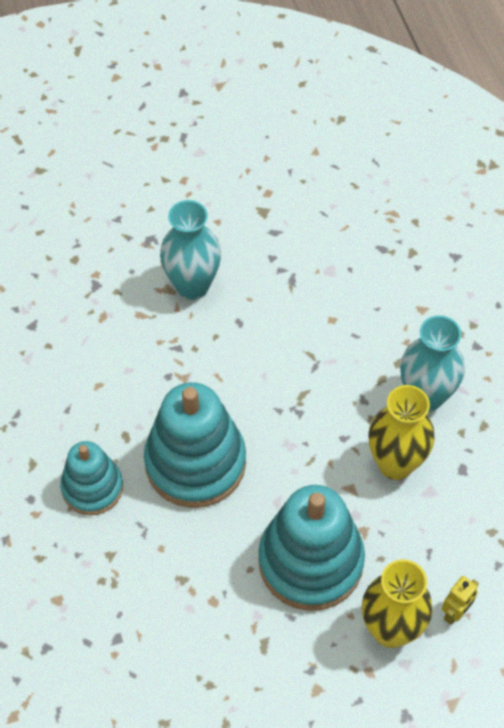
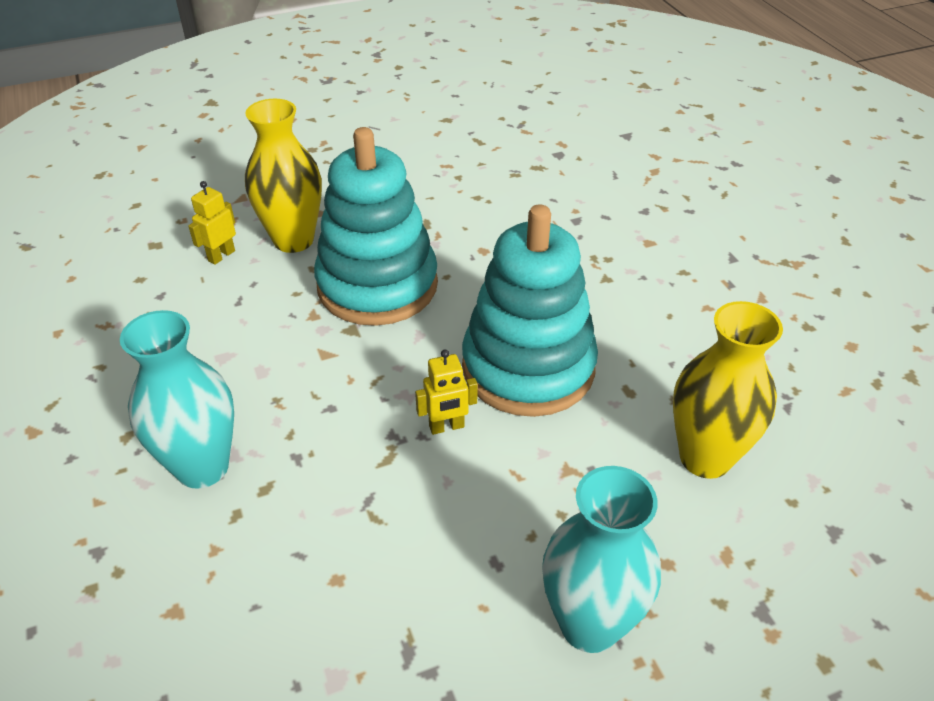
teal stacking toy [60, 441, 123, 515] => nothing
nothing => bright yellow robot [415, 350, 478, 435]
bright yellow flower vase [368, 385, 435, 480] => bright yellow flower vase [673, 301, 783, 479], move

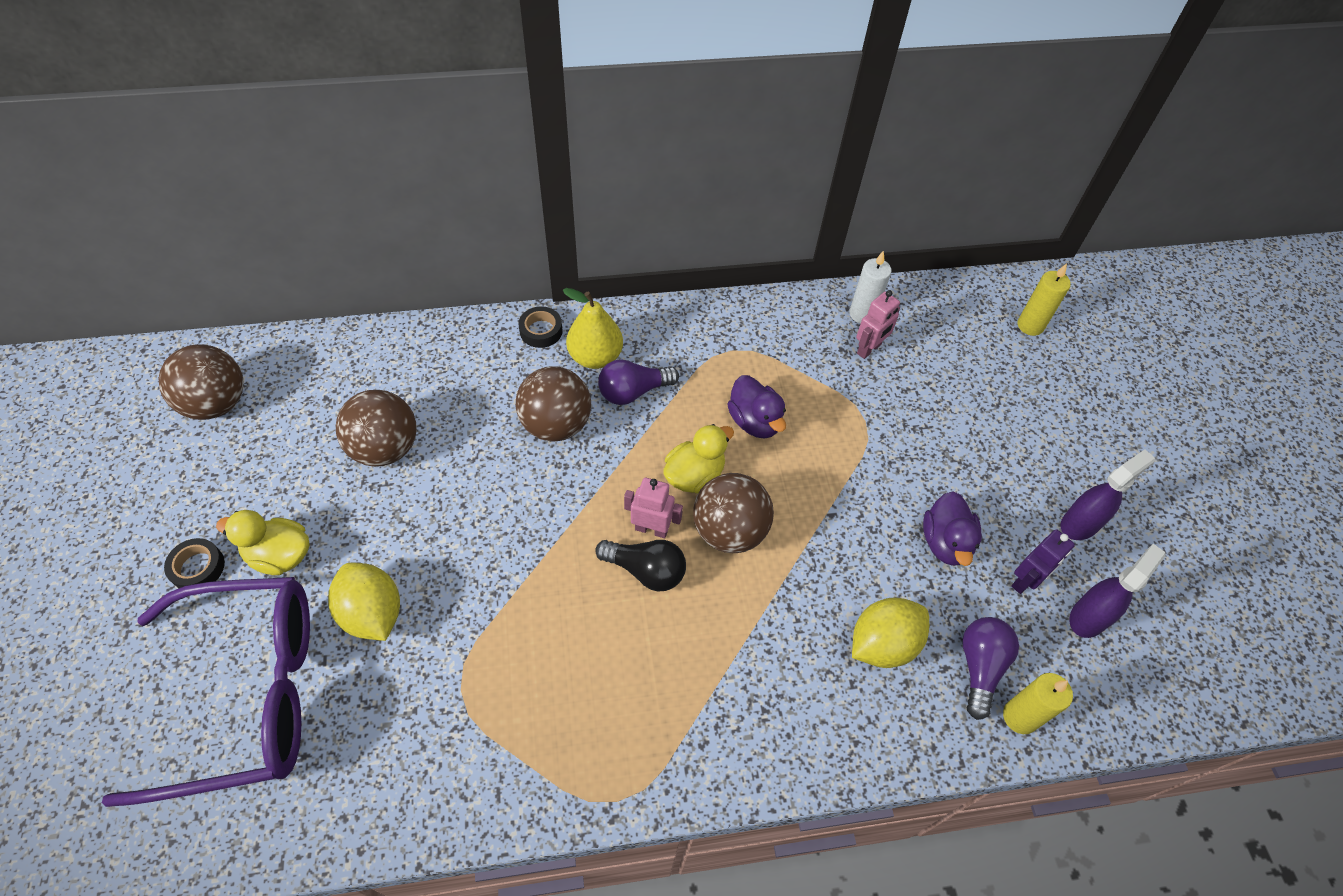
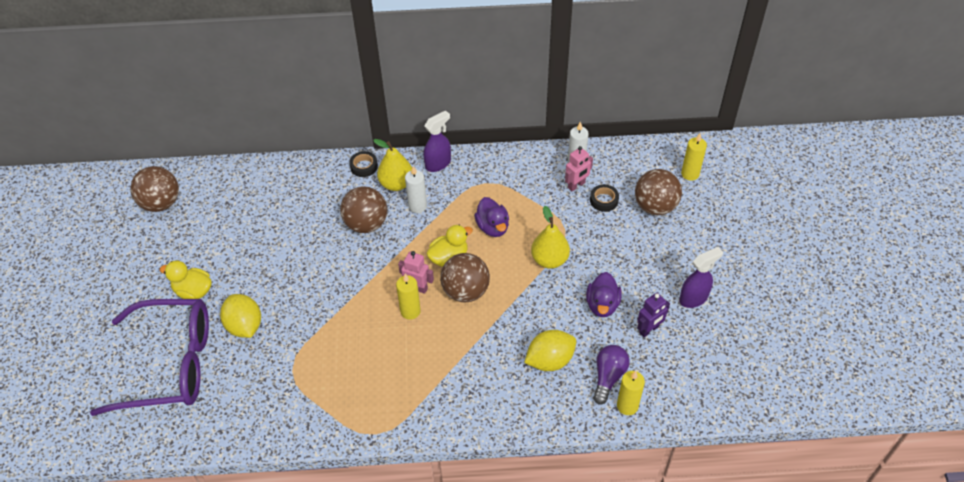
nothing => bright yellow toy pear [531, 206, 570, 269]
ebony roll of tape [164, 538, 225, 588] => ebony roll of tape [590, 184, 619, 212], move
russet sphere [336, 390, 417, 467] => russet sphere [635, 169, 682, 215], move
royal purple spray bottle [1069, 544, 1166, 638] => royal purple spray bottle [423, 110, 451, 172], move
ebony light bulb [595, 540, 686, 592] => bright yellow pillar candle [396, 274, 421, 320]
royal purple light bulb [598, 359, 679, 405] => pure white pillar candle [405, 166, 427, 213]

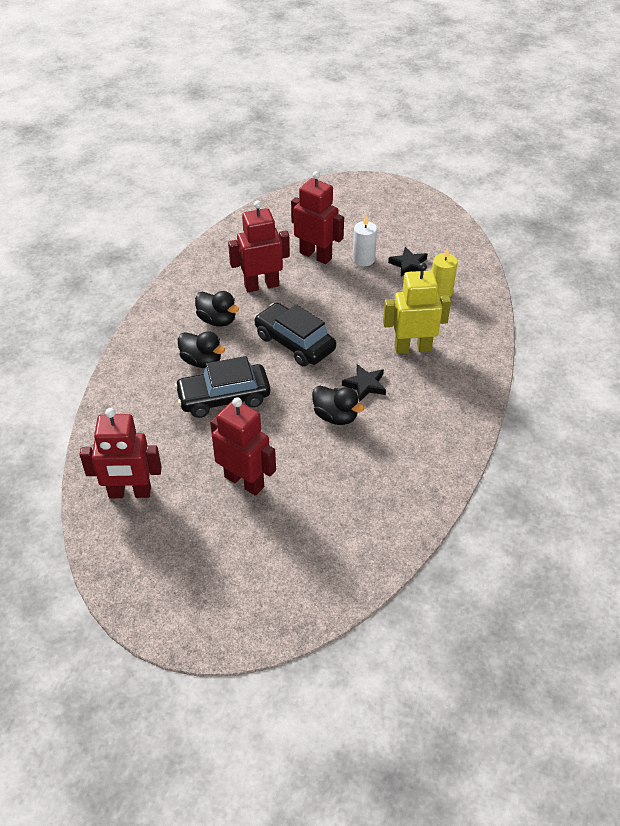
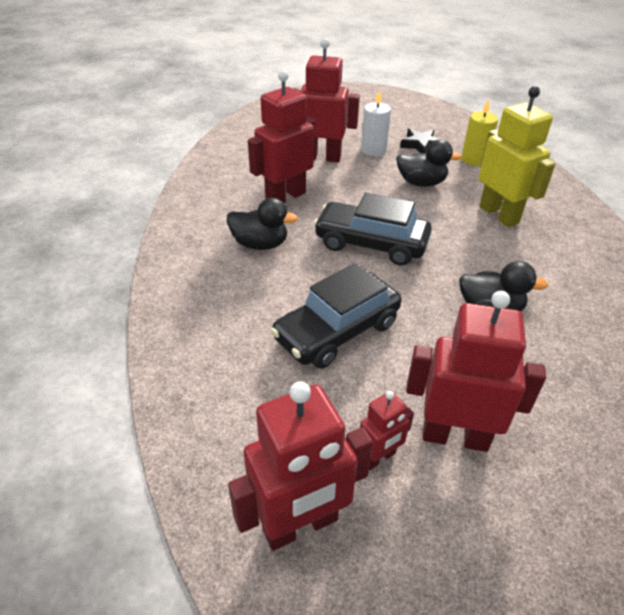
ebony five-pointed star [342, 364, 386, 402] => nothing
nothing => red robot [360, 391, 414, 470]
ebony rubber duck [178, 331, 225, 368] => ebony rubber duck [396, 140, 462, 187], move
bright yellow robot [383, 262, 451, 354] => bright yellow robot [479, 86, 555, 227], 90 degrees clockwise

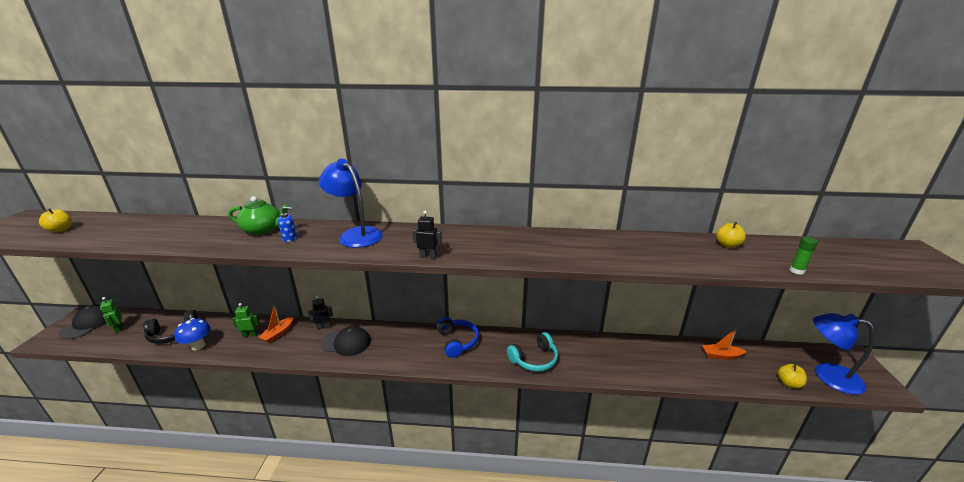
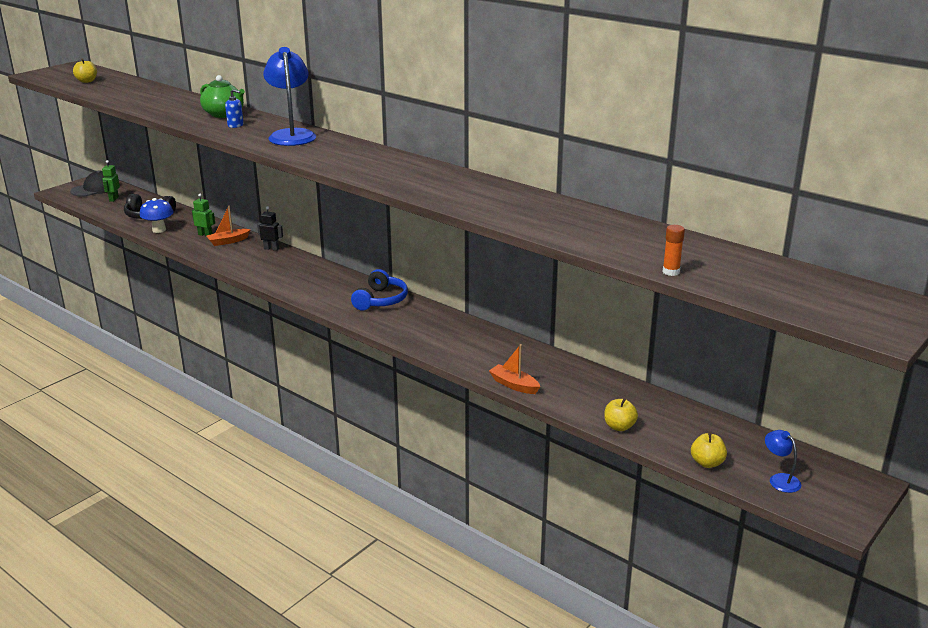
ebony peaked cap [321, 326, 371, 356] => nothing
ebony robot [412, 211, 442, 259] => nothing
teal headphones [507, 332, 558, 372] => nothing
orange sailboat [702, 328, 747, 360] => orange sailboat [489, 344, 541, 394], move
bright yellow apple [716, 222, 746, 248] => bright yellow apple [604, 398, 638, 431], move
emerald glue stick [790, 237, 818, 275] => orange glue stick [663, 225, 685, 276]
cobalt lamp [813, 313, 875, 395] => cobalt lamp [765, 430, 801, 493], x0.49

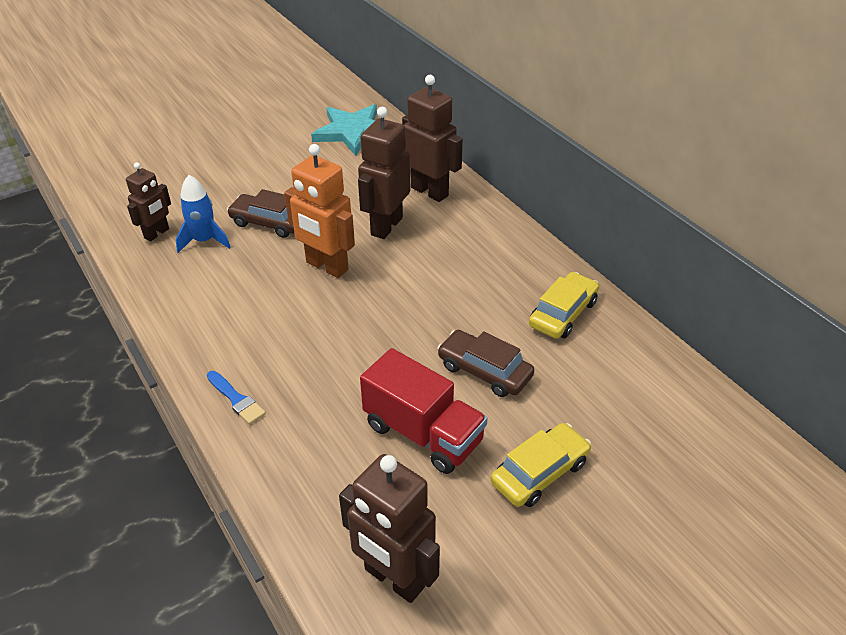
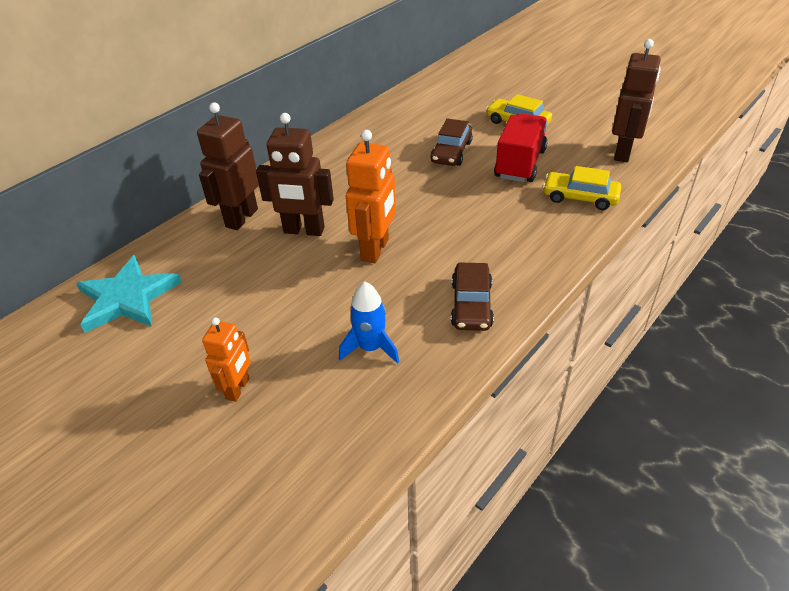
russet robot [126, 163, 171, 241] => nothing
cobalt paint brush [207, 371, 266, 425] => nothing
nothing => orange robot [202, 317, 251, 402]
russet car [227, 189, 295, 238] => russet car [451, 263, 494, 331], move
bright yellow car [529, 272, 599, 339] => bright yellow car [543, 166, 621, 210], move

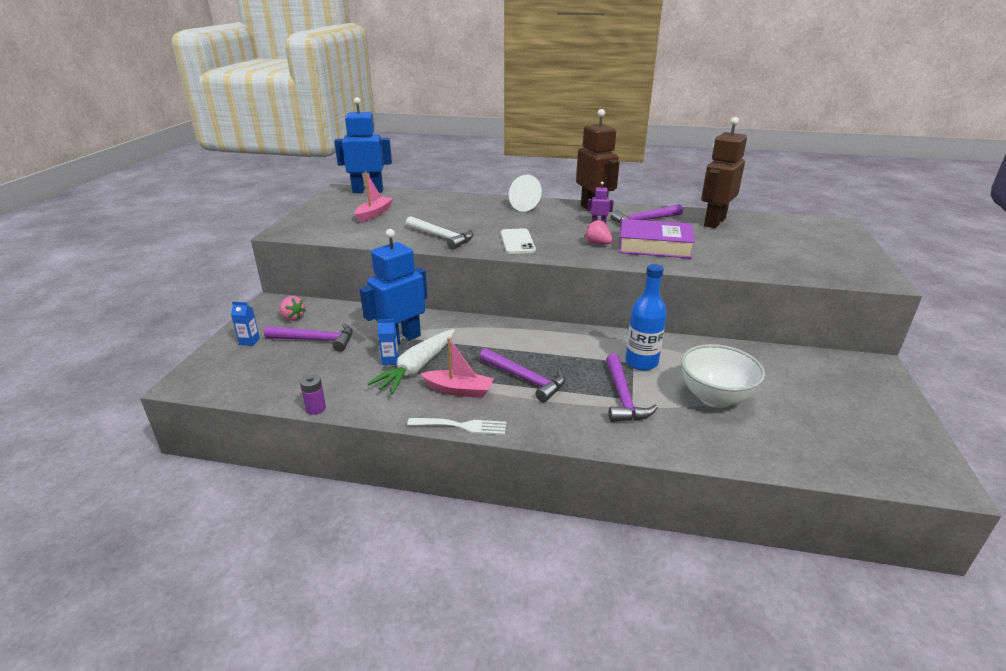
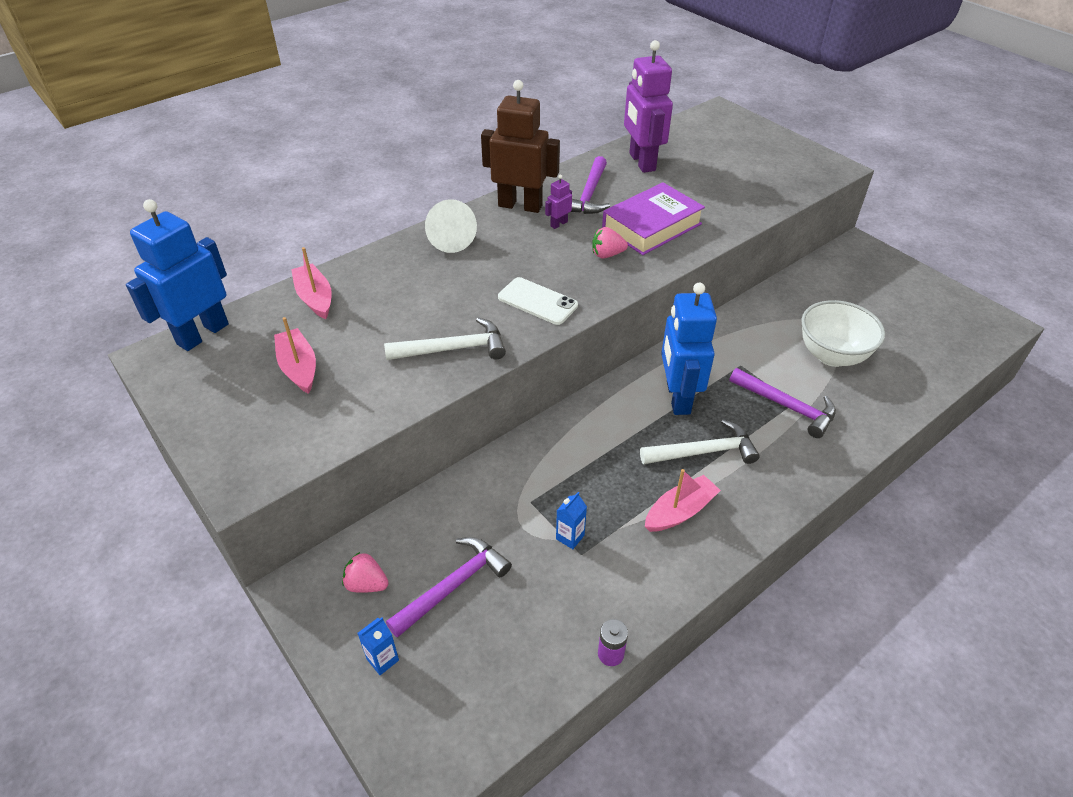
pure white toy carrot [367, 329, 455, 394] => nothing
pure white table fork [407, 418, 506, 435] => nothing
cobalt bottle [625, 264, 667, 370] => nothing
nothing => rose-pink sailboat [291, 247, 332, 319]
cobalt robot [360, 229, 428, 345] => cobalt robot [661, 282, 717, 415], move
royal purple claw hammer [479, 348, 565, 402] => pure white claw hammer [640, 419, 760, 464]
russet robot [701, 117, 747, 228] => royal purple robot [624, 40, 673, 173]
rose-pink toy strawberry [280, 296, 306, 321] => rose-pink toy strawberry [342, 552, 389, 593], 150 degrees counterclockwise

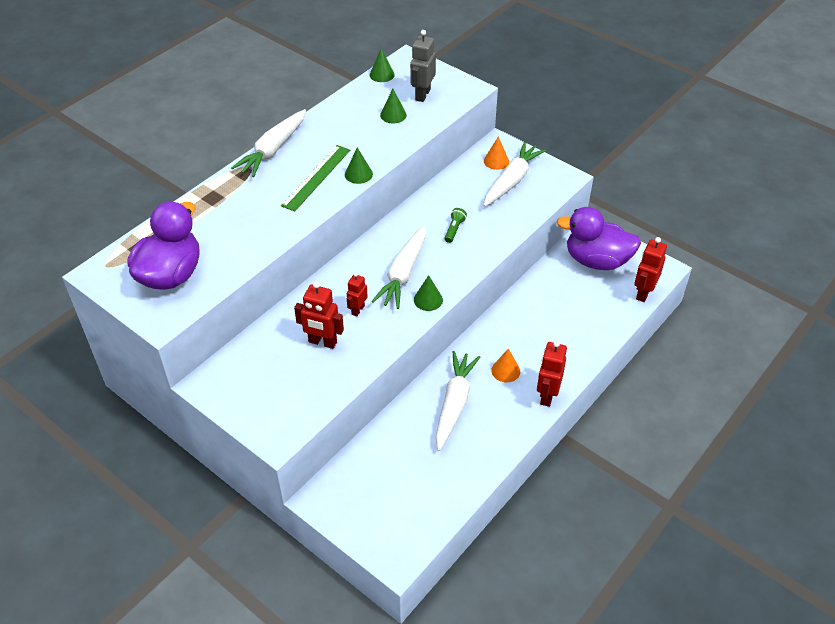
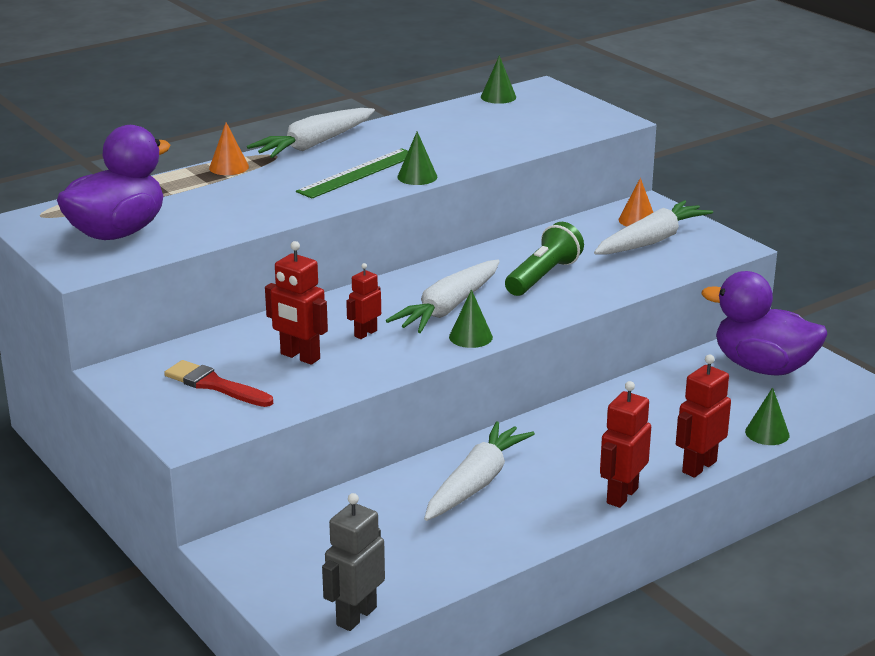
nothing => red paint brush [164, 360, 273, 407]
emerald solid cone [380, 89, 407, 123] => emerald solid cone [745, 387, 790, 445], move
gray robot [410, 30, 436, 102] => gray robot [322, 493, 385, 631], move
orange solid cone [491, 348, 520, 382] => orange solid cone [209, 122, 249, 175], move
red robot [634, 237, 667, 302] => red robot [676, 354, 731, 478], move
emerald flashlight [444, 208, 467, 243] => emerald flashlight [505, 222, 584, 296], x1.84

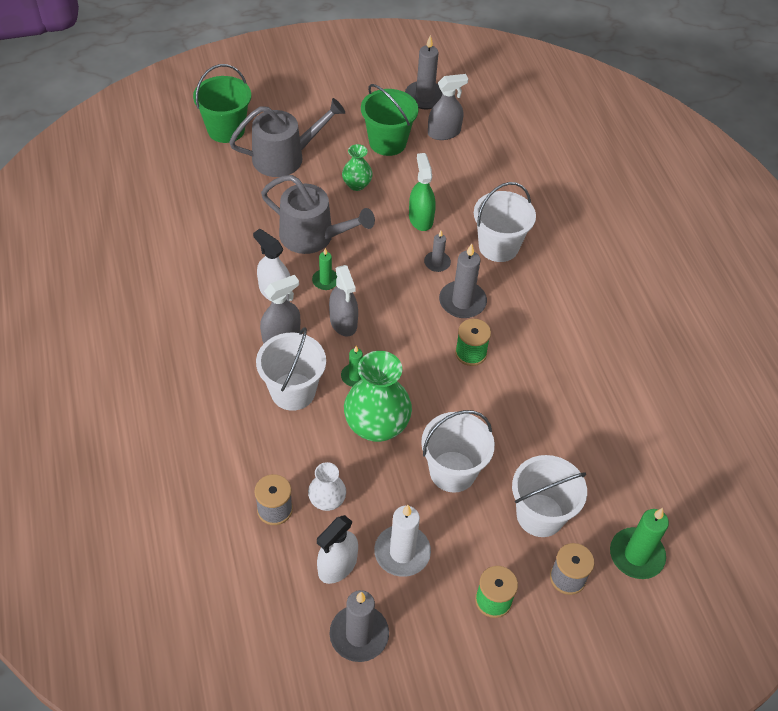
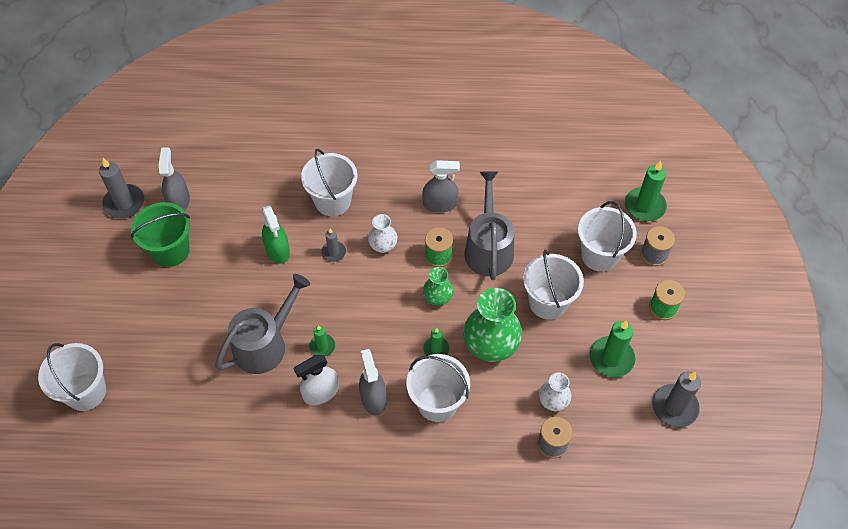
pure white spray bottle [317, 515, 358, 584] => nothing
gray sprinkling can [229, 98, 345, 177] => gray sprinkling can [464, 171, 514, 280], move
gray spray bottle [329, 265, 358, 337] => gray spray bottle [422, 160, 460, 213], move
emerald flower vase [342, 144, 373, 191] => emerald flower vase [423, 267, 453, 306], move
gray pillar candle [439, 244, 487, 318] => pure white flower vase [368, 214, 398, 253]
emerald pail [193, 64, 251, 143] => pure white pail [38, 343, 106, 411]
pure white pillar candle [374, 505, 431, 577] => emerald pillar candle [590, 320, 636, 377]
emerald spray bottle [409, 153, 436, 231] => emerald spray bottle [262, 205, 290, 264], 120 degrees counterclockwise

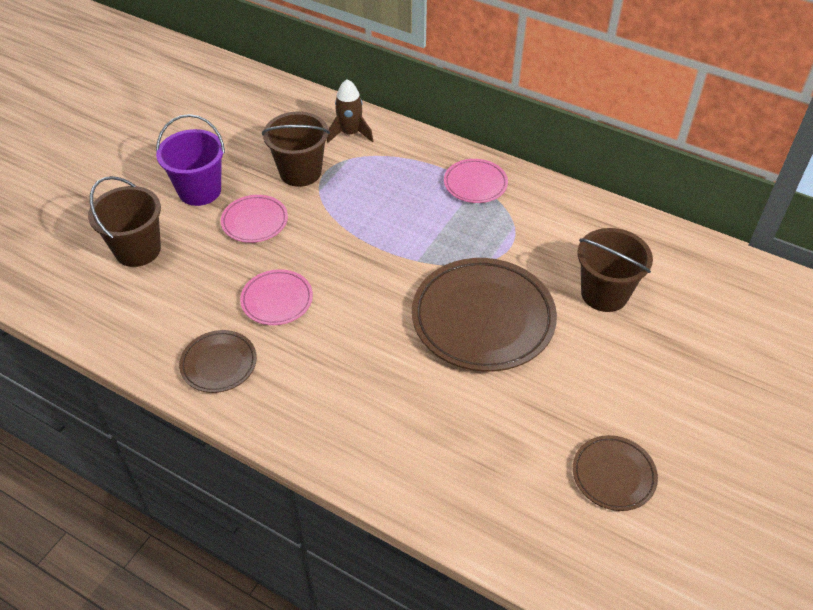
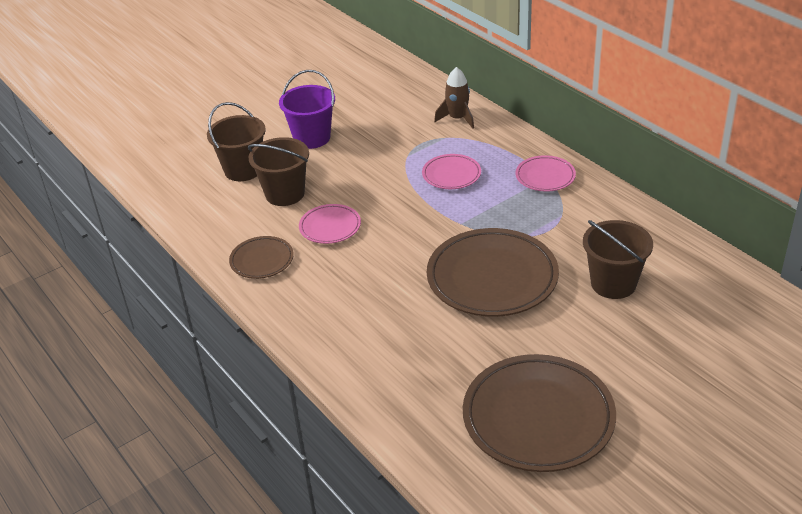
rose-pink flat dish [221, 195, 288, 243] => rose-pink flat dish [422, 154, 481, 189], move
russet pail [262, 112, 330, 187] => russet pail [248, 137, 309, 206], move
russet flat dish [573, 435, 658, 511] => russet flat dish [463, 354, 616, 472], x1.96

